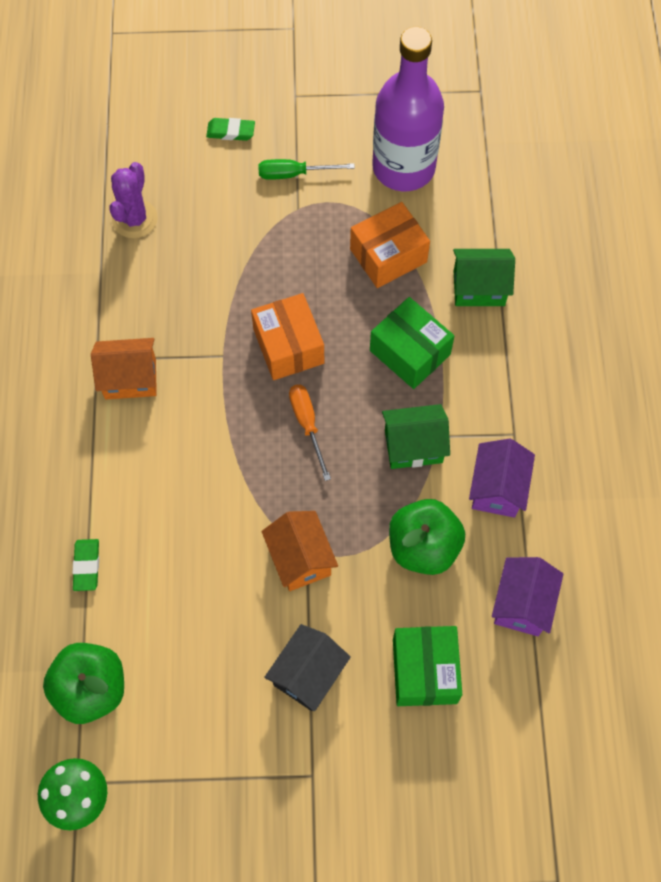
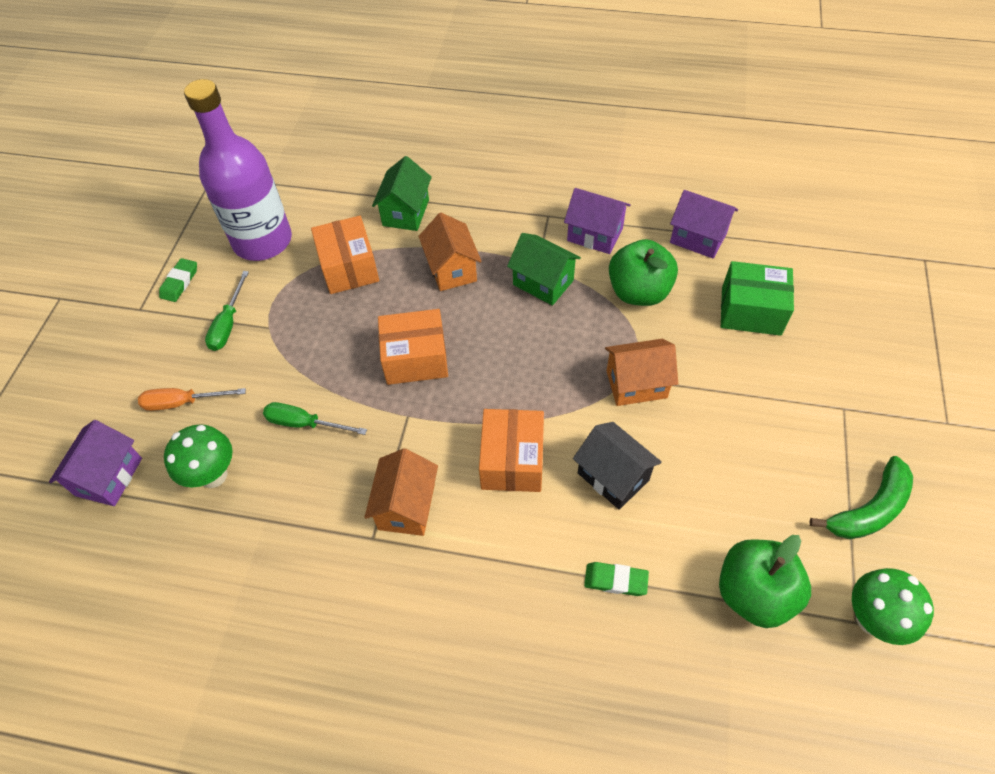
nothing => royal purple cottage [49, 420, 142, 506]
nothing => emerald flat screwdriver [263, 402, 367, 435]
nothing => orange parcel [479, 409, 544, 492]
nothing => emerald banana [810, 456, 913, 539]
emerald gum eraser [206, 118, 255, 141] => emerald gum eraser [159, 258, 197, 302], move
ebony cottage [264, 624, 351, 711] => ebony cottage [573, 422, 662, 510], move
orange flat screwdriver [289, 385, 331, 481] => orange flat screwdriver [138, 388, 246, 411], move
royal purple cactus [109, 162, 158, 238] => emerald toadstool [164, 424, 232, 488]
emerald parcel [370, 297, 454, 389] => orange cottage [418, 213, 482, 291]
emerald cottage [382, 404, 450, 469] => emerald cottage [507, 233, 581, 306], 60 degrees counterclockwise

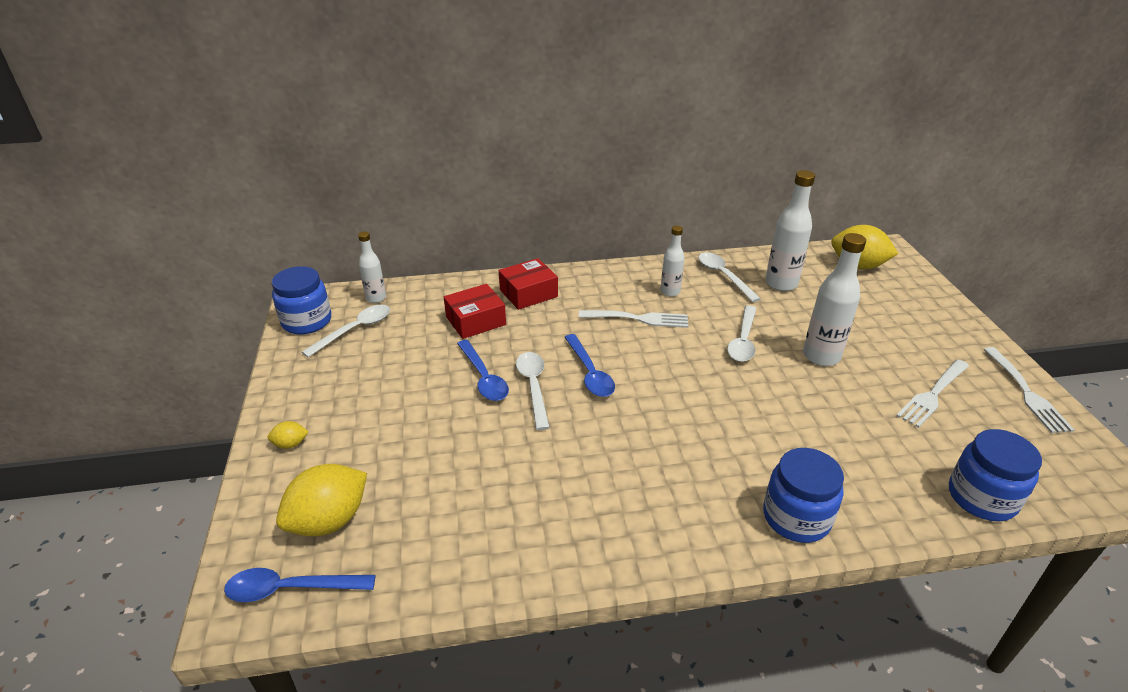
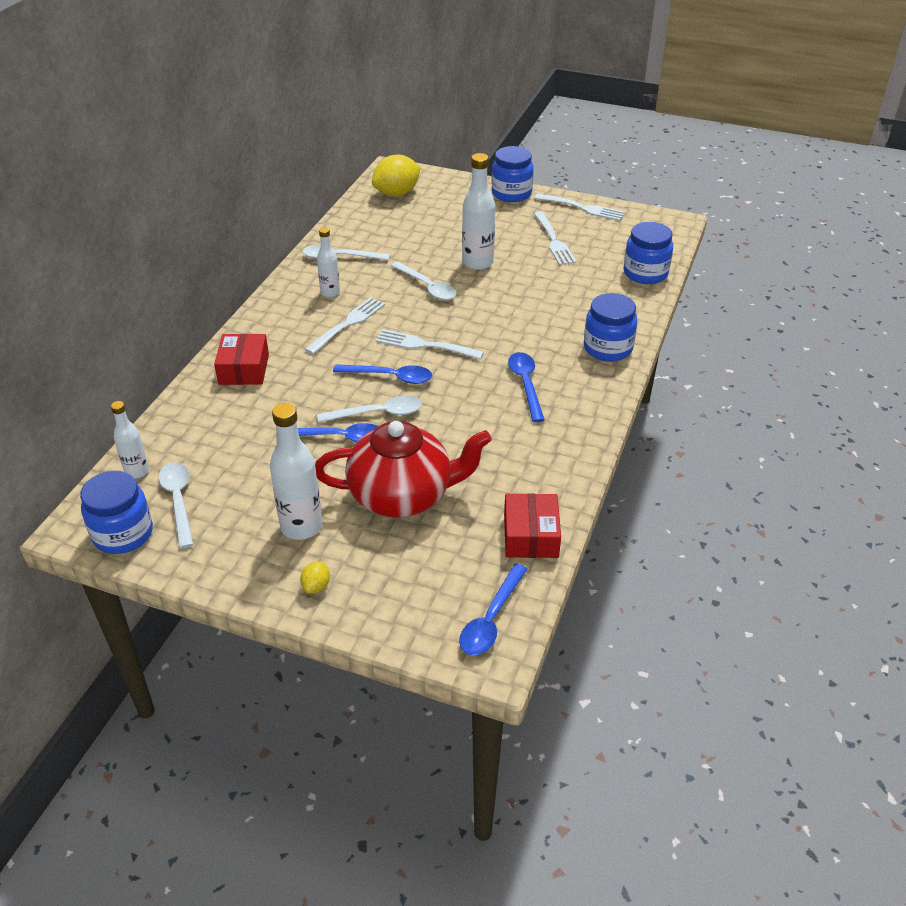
bright yellow citrus fruit [276, 464, 367, 537] => nothing
nothing => red teapot [315, 421, 492, 517]
nothing => pure white table fork [376, 329, 484, 360]
nothing => cobalt jam jar [491, 146, 534, 202]
nothing => cobalt tablespoon [508, 352, 545, 422]
red parcel [444, 284, 506, 339] => red parcel [504, 493, 561, 558], move
pure white bottle [765, 170, 815, 291] => pure white bottle [270, 403, 323, 540], move
pure white tablespoon [516, 352, 550, 430] => pure white tablespoon [317, 395, 422, 423], 150 degrees clockwise

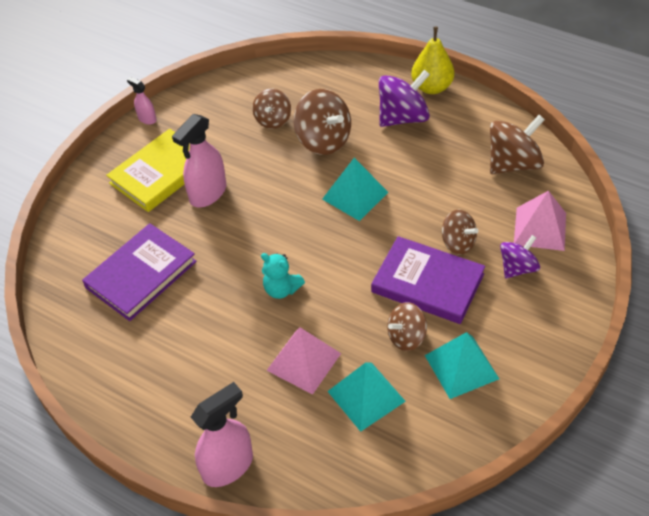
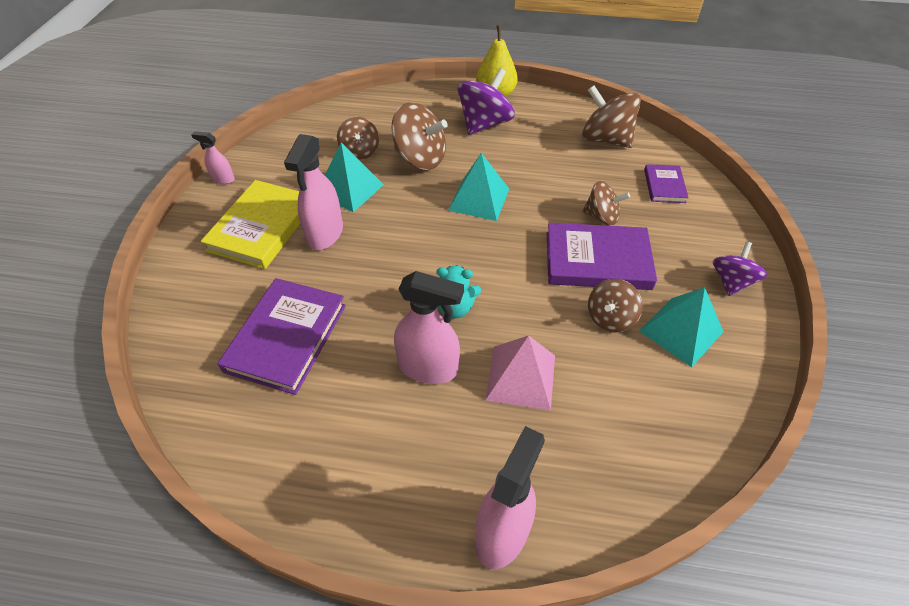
nothing => rose-pink spray bottle [394, 271, 464, 384]
teal pyramid shape [327, 362, 406, 432] => teal pyramid shape [325, 143, 384, 212], move
royal purple whirligig [500, 235, 540, 278] => royal purple whirligig [713, 242, 767, 296], move
rose-pink pyramid shape [514, 191, 566, 251] => royal purple hardback [644, 164, 689, 203]
russet whirligig [490, 115, 545, 174] => russet whirligig [582, 85, 641, 148], 90 degrees counterclockwise

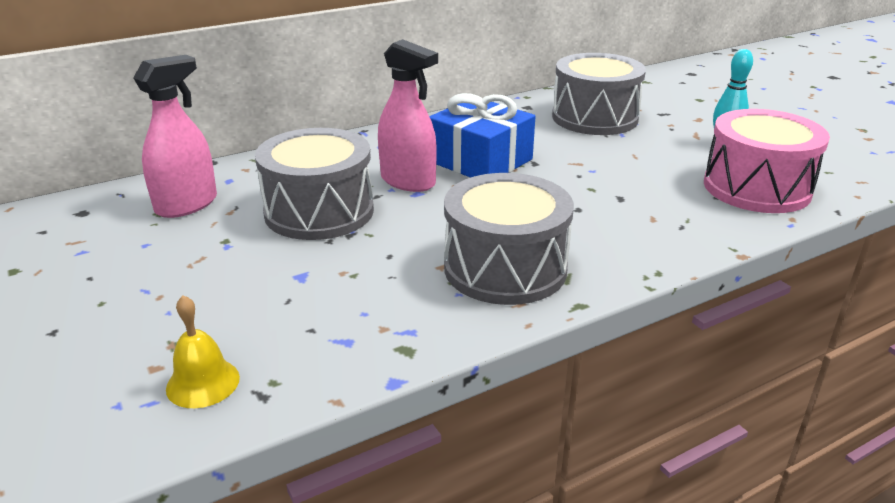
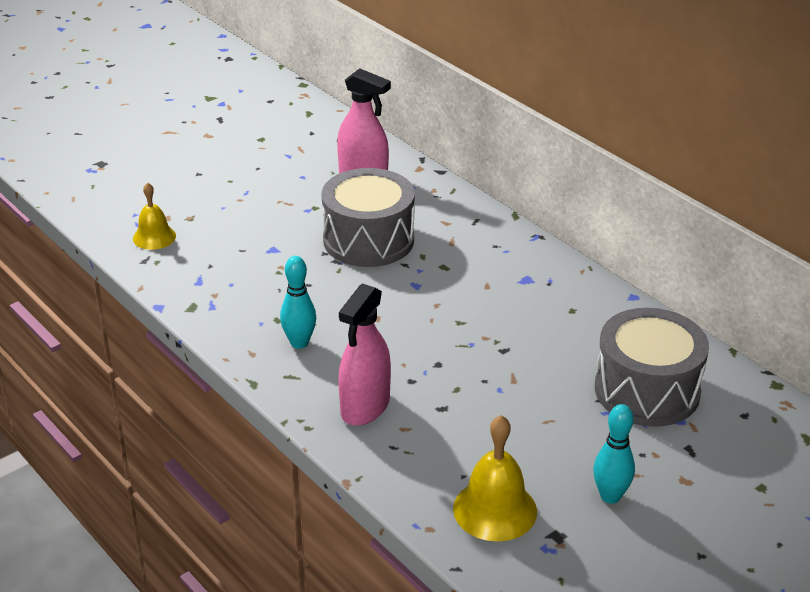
cobalt gift [429, 93, 535, 178] => nothing
rose-pink spray bottle [378, 39, 438, 192] => rose-pink spray bottle [338, 284, 391, 426], move
gray toy drum [444, 173, 574, 305] => teal tenpin [280, 256, 316, 349]
rose-pink toy drum [704, 109, 830, 213] => bright yellow hand bell [453, 415, 537, 542]

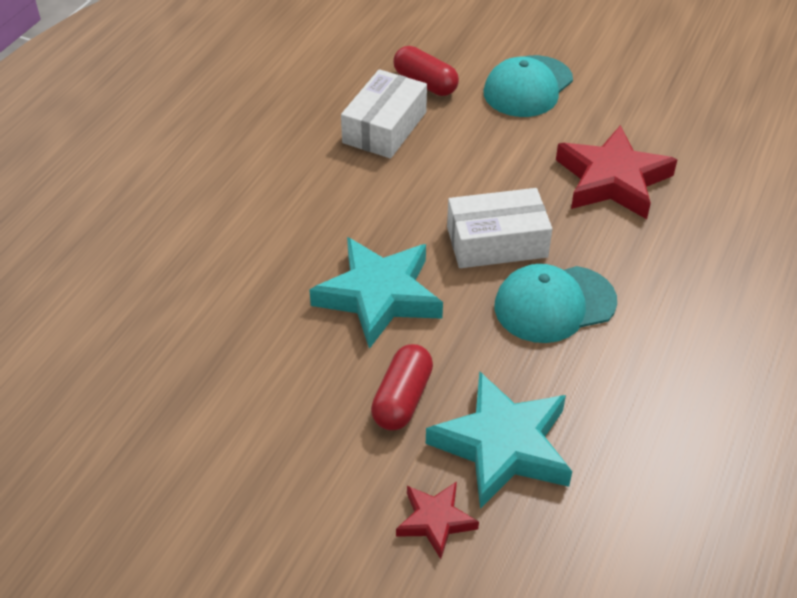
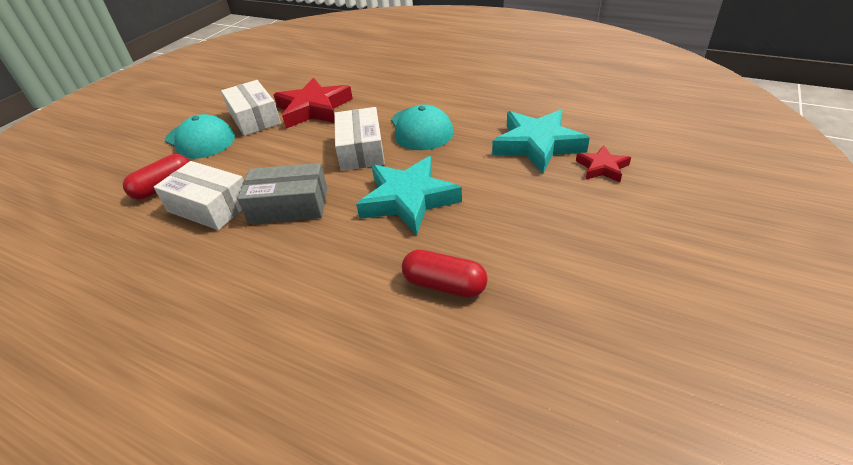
nothing => pure white parcel [221, 80, 281, 136]
nothing => gray parcel [238, 163, 327, 224]
red pill [371, 344, 433, 431] => red pill [402, 250, 488, 298], move

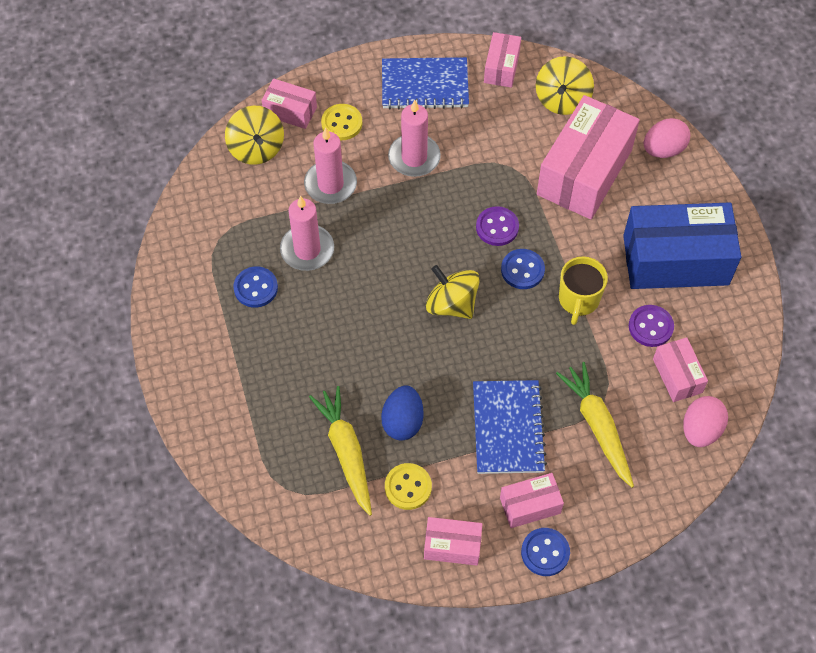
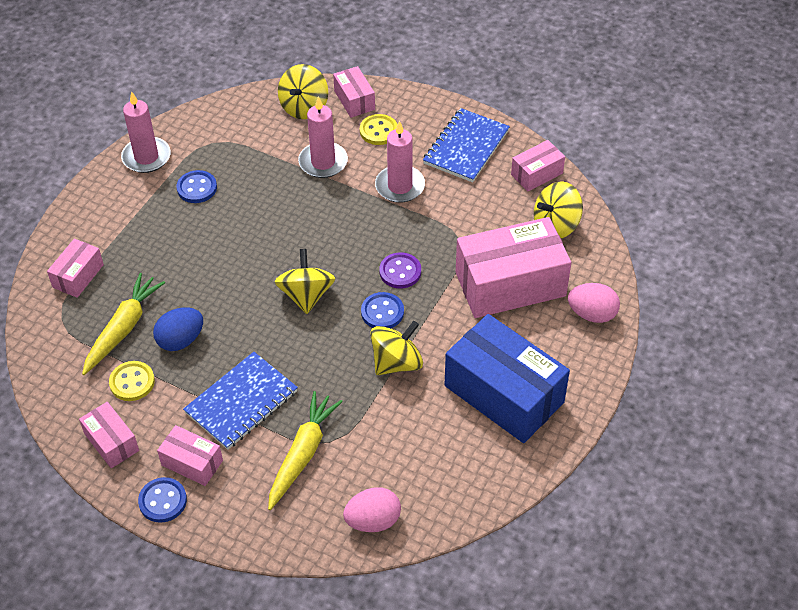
royal purple shirt button [629, 305, 674, 347] => nothing
rose-pink pillar candle [280, 196, 334, 271] => rose-pink pillar candle [121, 91, 171, 173], move
rose-pink parcel [653, 337, 708, 402] => rose-pink parcel [47, 239, 104, 298], move
bright yellow mug [559, 256, 608, 325] => bright yellow whirligig [370, 321, 423, 375]
cobalt notepad [382, 57, 469, 109] => cobalt notepad [423, 108, 510, 182], 75 degrees clockwise

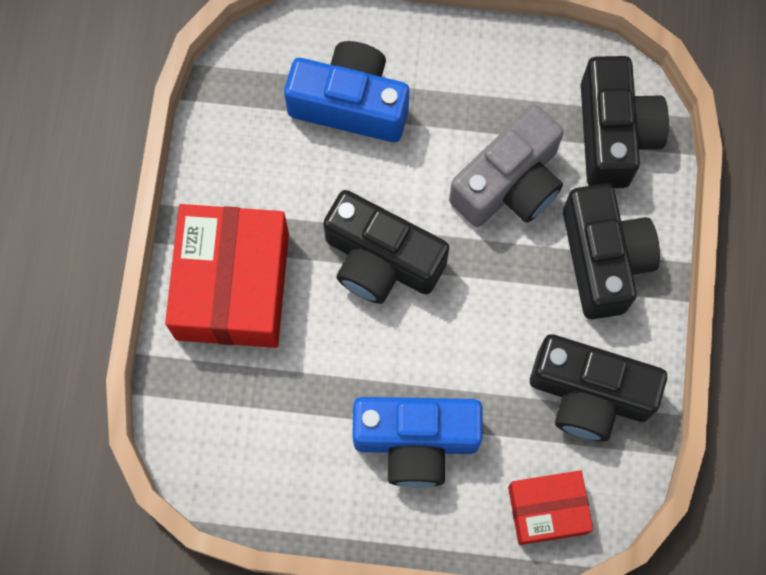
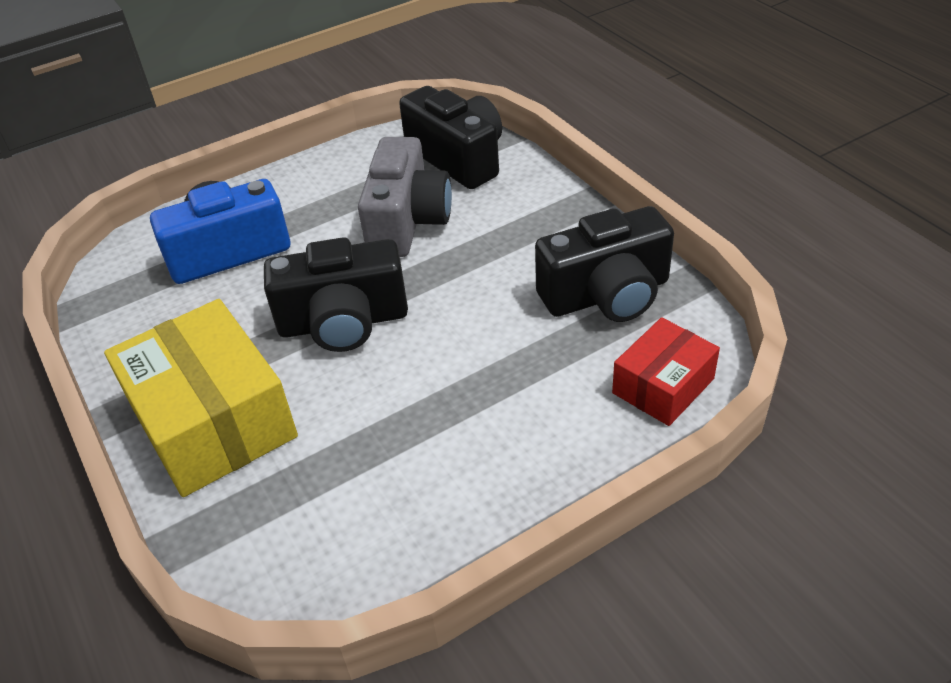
cobalt photo camera [352, 397, 483, 488] => nothing
ebony photo camera [563, 183, 660, 319] => nothing
red parcel [165, 204, 289, 348] => bright yellow parcel [104, 299, 298, 497]

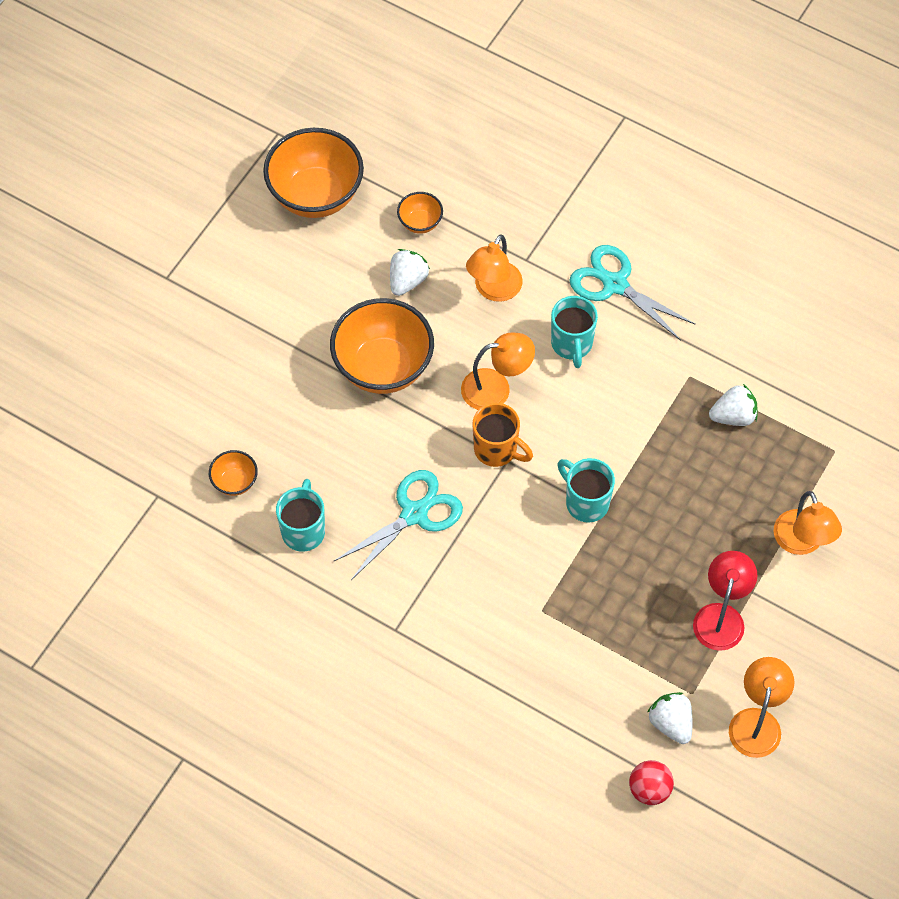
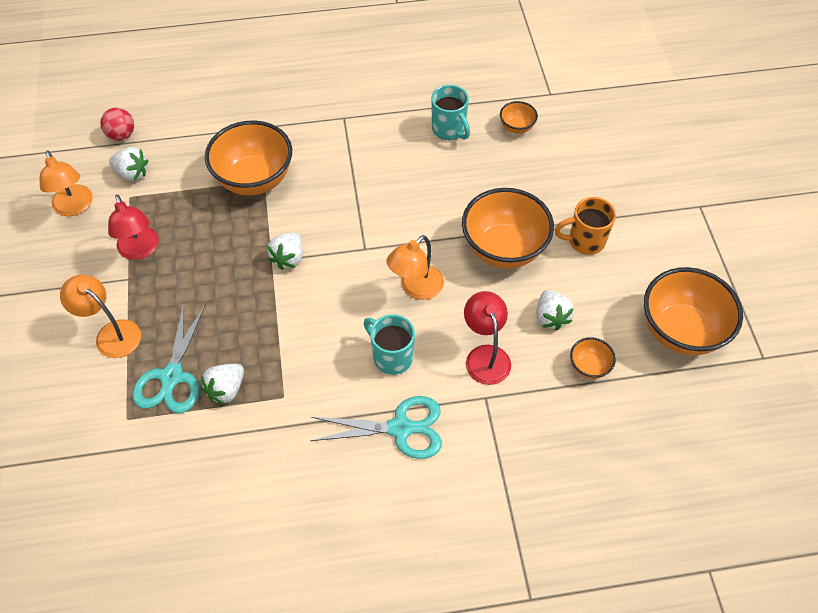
nothing => orange bowl [205, 120, 292, 195]
teal pair of scissors [334, 470, 463, 580] => teal pair of scissors [132, 303, 206, 413], move
orange mug [473, 403, 533, 467] => orange mug [555, 197, 616, 255], move
teal mug [557, 458, 615, 522] => pure white toy strawberry [267, 232, 303, 270]
orange lamp [466, 234, 523, 302] => red lamp [464, 291, 511, 385]

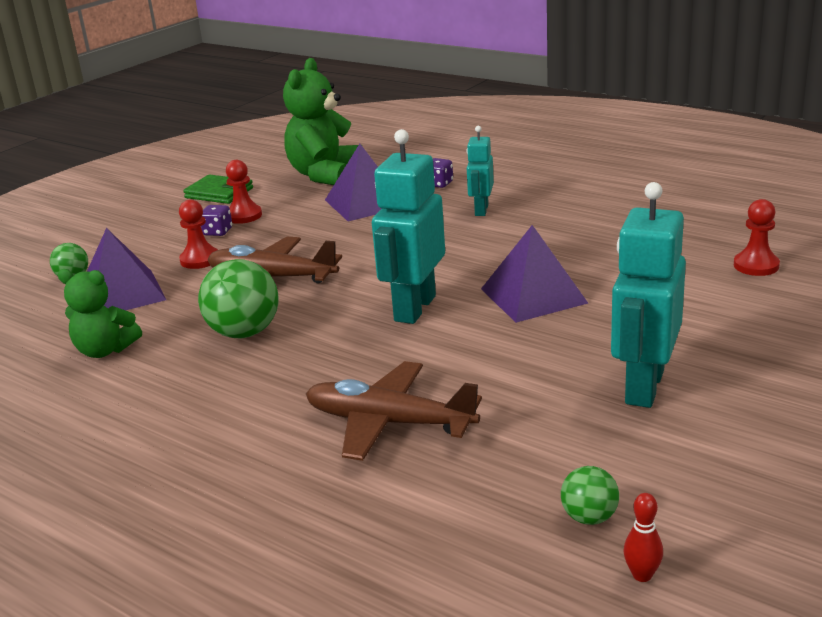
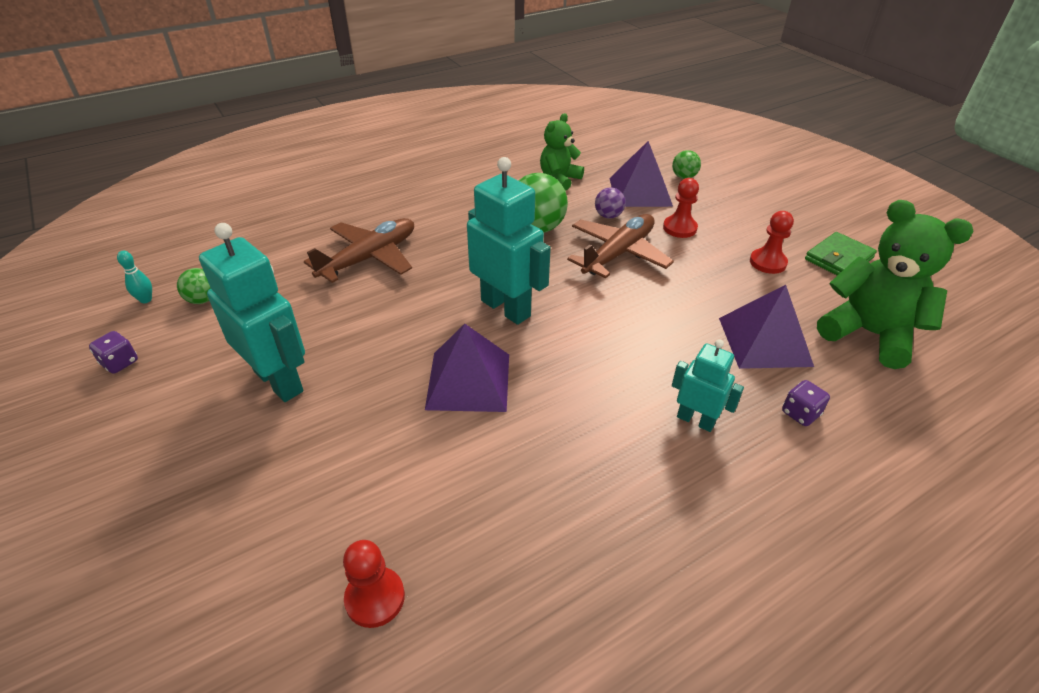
nothing => royal purple sphere [595, 187, 625, 219]
royal purple game die [201, 205, 232, 236] => royal purple game die [89, 331, 138, 374], move
red tenpin [624, 493, 663, 582] => teal tenpin [117, 251, 152, 303]

